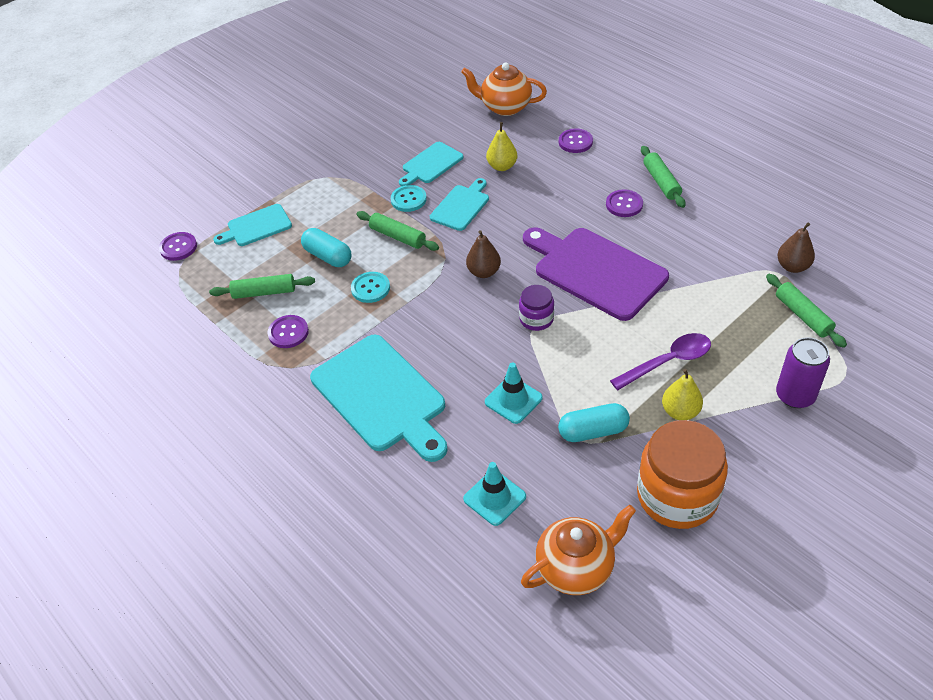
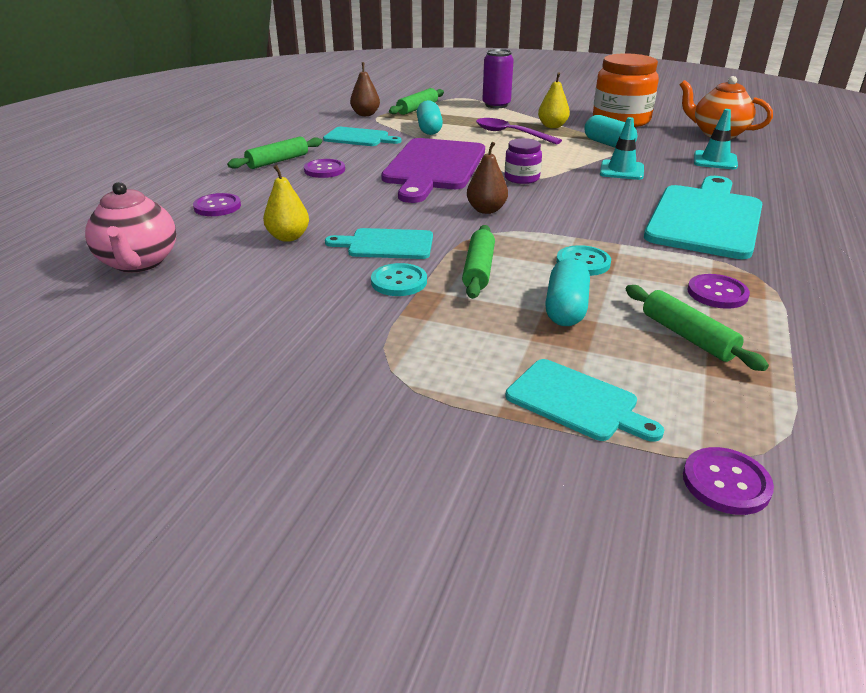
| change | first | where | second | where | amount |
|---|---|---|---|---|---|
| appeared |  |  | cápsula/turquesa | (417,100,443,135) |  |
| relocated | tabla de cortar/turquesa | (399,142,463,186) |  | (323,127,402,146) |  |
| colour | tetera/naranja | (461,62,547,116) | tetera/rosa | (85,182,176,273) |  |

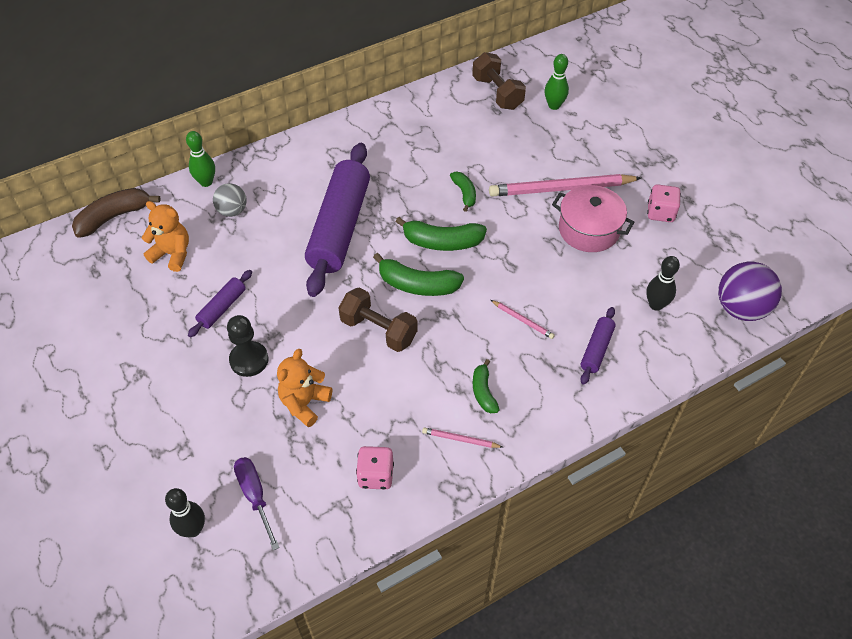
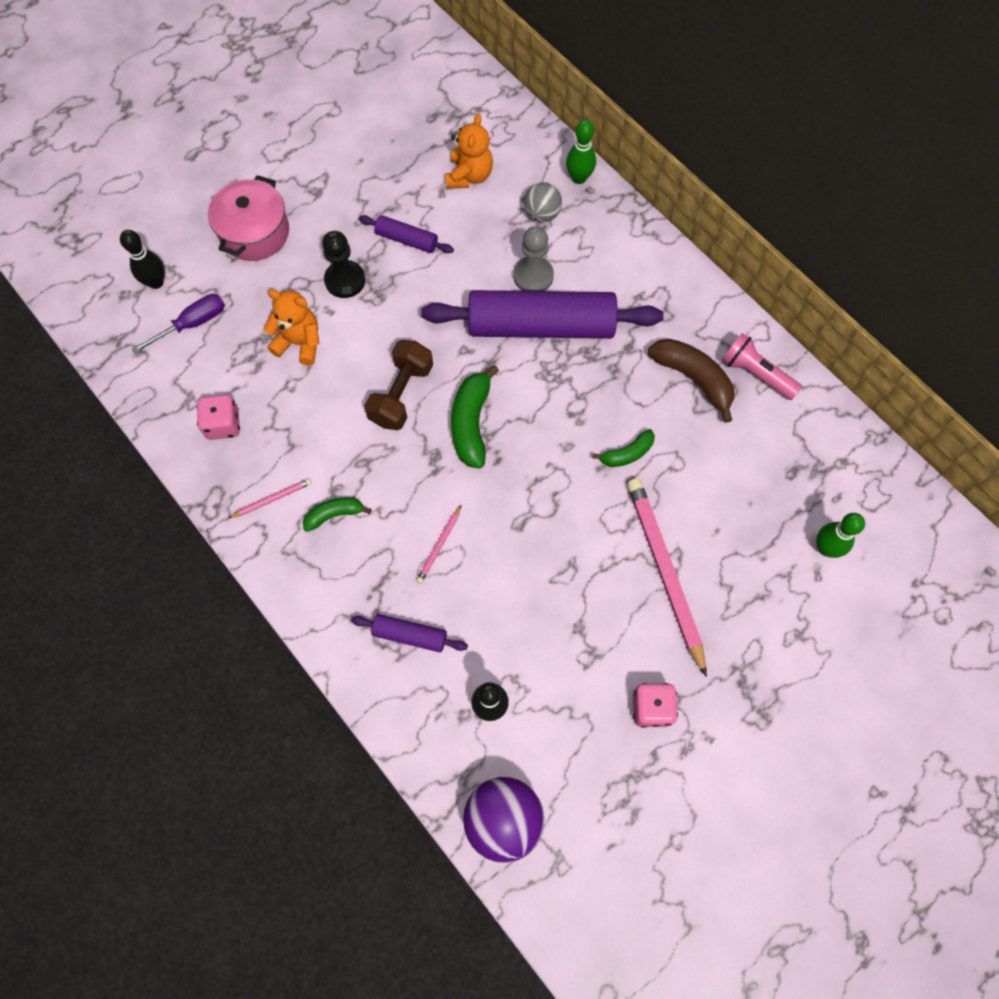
| change | first | where | second | where | amount |
|---|---|---|---|---|---|
| missing | plátano/verde | (395,217,487,251) |  |  |  |
| missing | mancuerna/marrón | (472,52,526,110) |  |  |  |
| appeared |  |  | peón/gris | (513,226,554,291) |  |
| appeared |  |  | lámpara de mano/rosa | (722,333,802,400) |  |
| relocated | plátano/marrón | (72,188,161,238) |  | (648,339,735,423) |  |
| relocated | olla/rosa | (552,185,634,252) |  | (208,175,289,261) |  |
| spun | lápiz/rosa | (422,427,503,448) |  | (228,478,312,518) | 60 degrees clockwise |

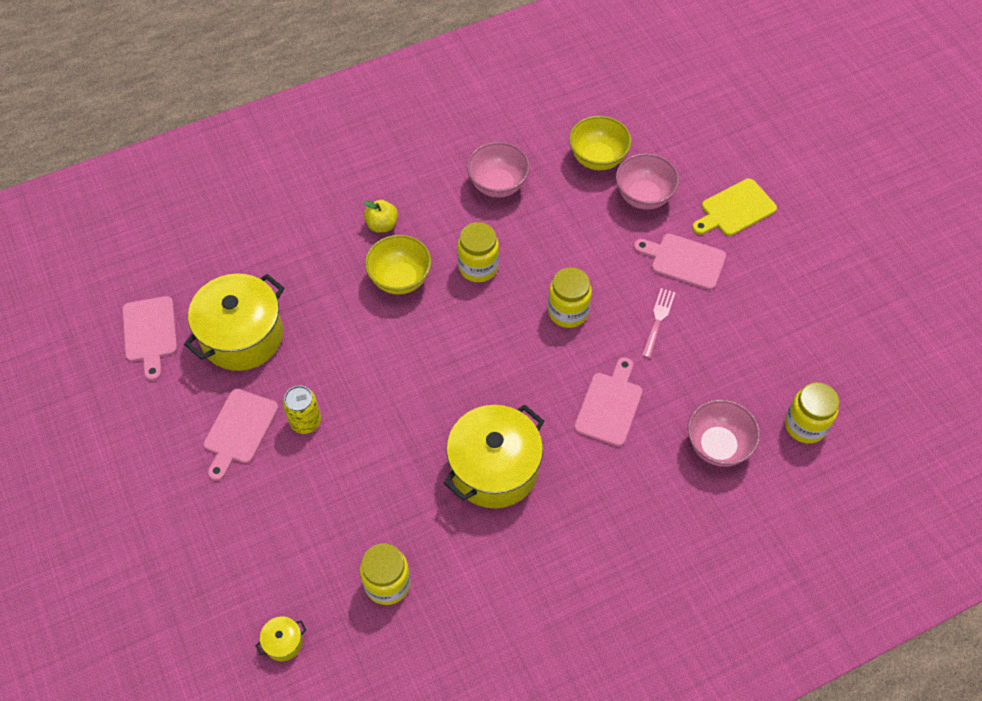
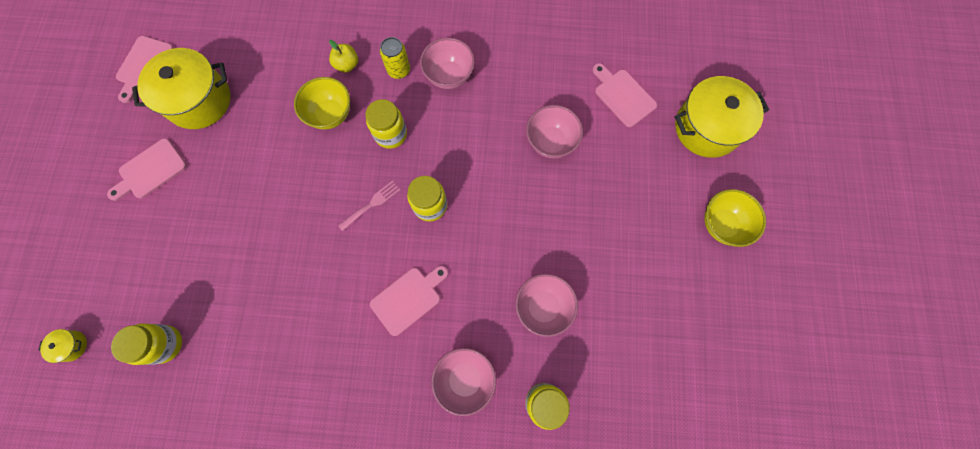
| change | first | where | second | where | amount |
|---|---|---|---|---|---|
| missing | tabla de cortar/amarillo | (692,178,777,236) |  |  |  |
| appeared |  |  | cuenco/rosa | (515,274,578,337) |  |
| relocated | lata/amarillo | (283,385,321,434) |  | (380,37,410,79) |  |
| relocated | olla/amarillo | (444,405,544,508) |  | (675,76,769,158) |  |
| relocated | cuenco/amarillo | (569,116,632,170) |  | (704,189,766,247) |  |
| relocated | tabla de cortar/rosa | (634,234,726,290) |  | (592,63,657,127) |  |
| relocated | tenedor/rosa | (642,288,676,358) |  | (338,181,400,231) |  |

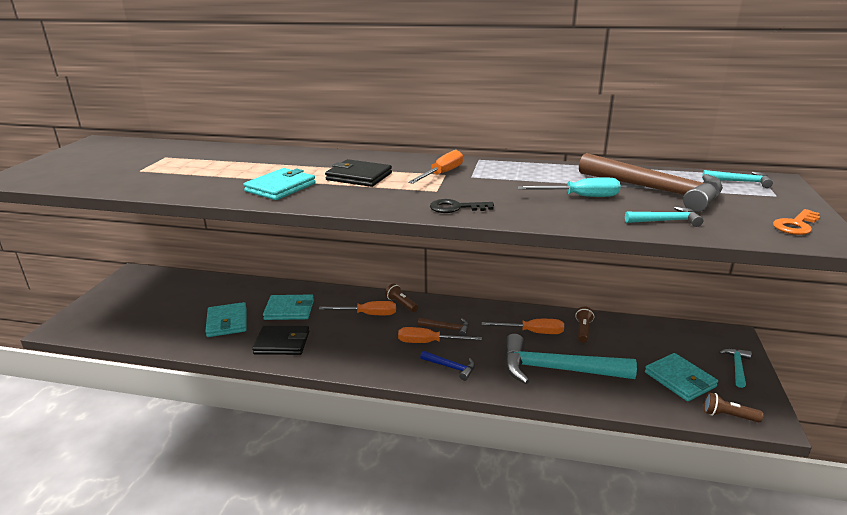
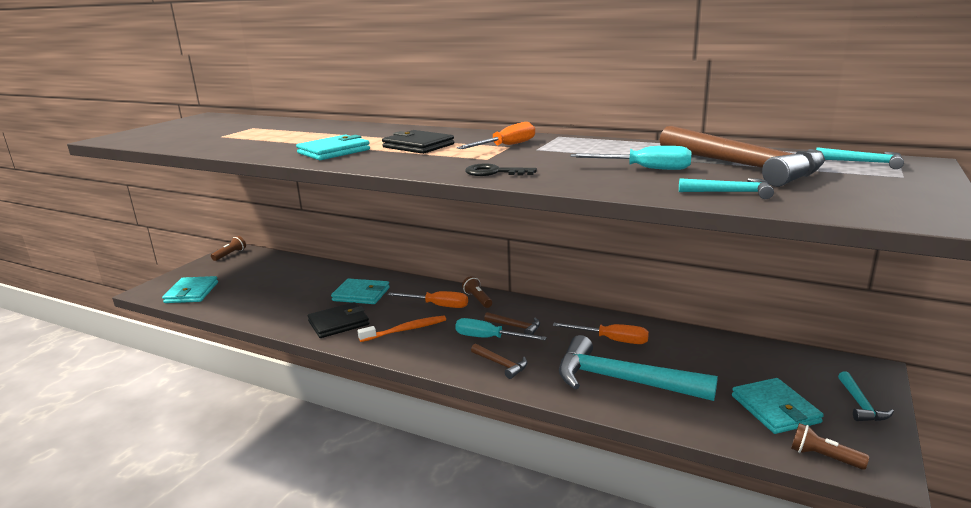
| change | first | where | second | where | amount |
|---|---|---|---|---|---|
| missing | llave/naranja | (773,209,820,235) |  |  |  |
| appeared |  |  | cepillo de dientes/naranja | (357,316,446,342) |  |
| relocated | cartera/turquesa | (205,302,247,337) |  | (162,276,218,303) |  |
| relocated | lámpara de mano/marrón | (575,307,594,343) |  | (211,236,246,261) |  |
| colour | destornillador/naranja | (398,327,482,343) | destornillador/turquesa | (455,318,547,340) |  |
| colour | martillo/azul | (420,351,475,381) | martillo/marrón | (471,344,528,379) |  |
| spun | cartera/negro | (252,326,309,355) |  | (308,302,369,338) | 45 degrees counterclockwise |
| spun | martillo/turquesa | (719,348,752,388) |  | (838,371,894,421) | 150 degrees clockwise |

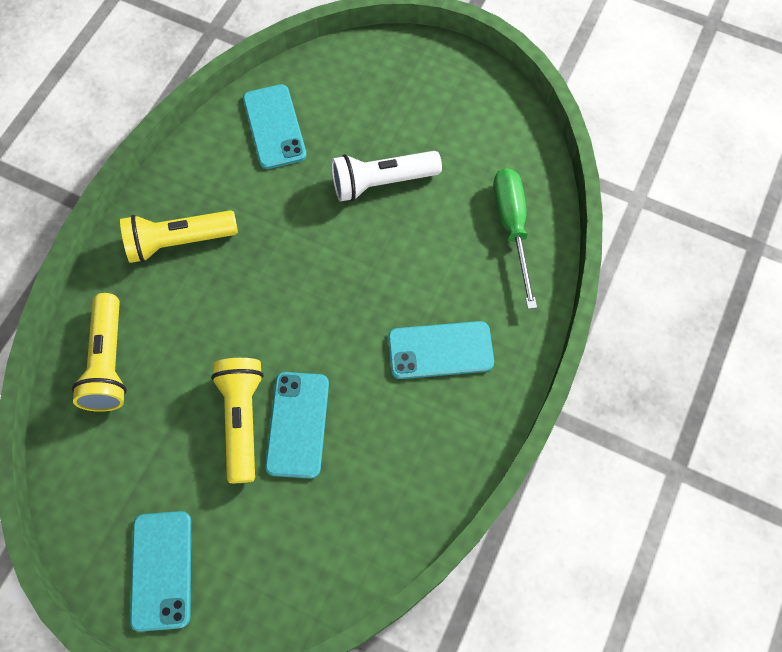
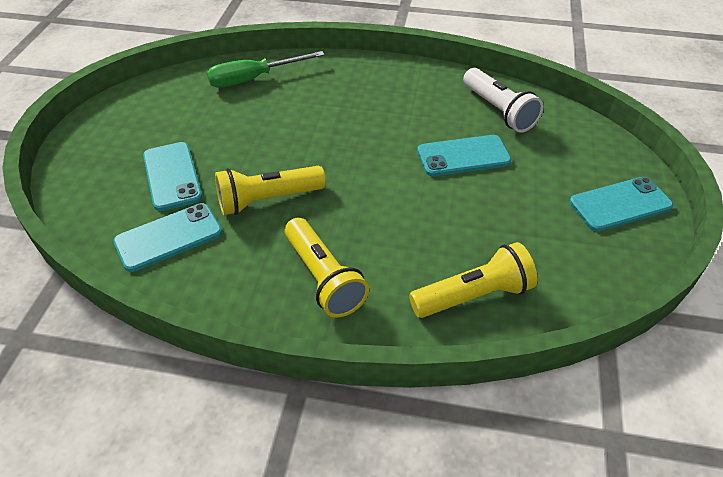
| change | first | where | second | where | amount |
|---|---|---|---|---|---|
| relocated | lámpara de mano/amarillo | (211,358,264,483) |  | (215,166,326,215) |  |
| relocated | lámpara de mano/blanco | (331,151,442,202) |  | (463,68,543,133) |  |
| relocated | móvil/turquesa | (388,321,494,379) |  | (143,142,202,211) |  |

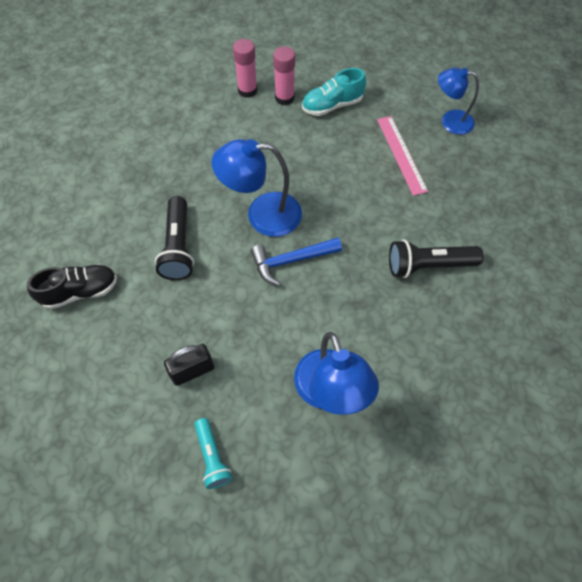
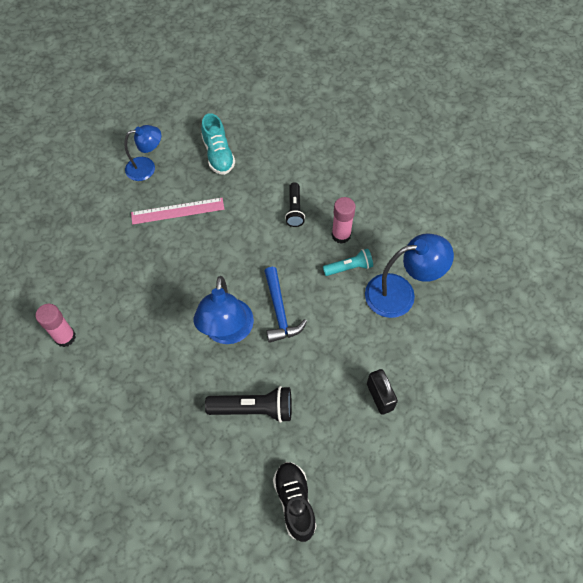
| change | first | where | second | where | amount |
|---|---|---|---|---|---|
| relocated | lámpara de mano/turquesa | (194,418,232,489) |  | (323,249,373,276) |  |
| relocated | barra de pegamento/rosa | (273,46,295,106) |  | (332,197,356,244) |  |
| relocated | zapato/turquesa | (302,68,366,116) |  | (201,113,235,175) |  |
| spun | lámpara/azul | (438,68,479,135) |  | (124,125,161,181) | 120 degrees counterclockwise |
| size | lámpara de mano/negro | (389,240,484,278) |  | (285,182,305,227) | x0.64 |

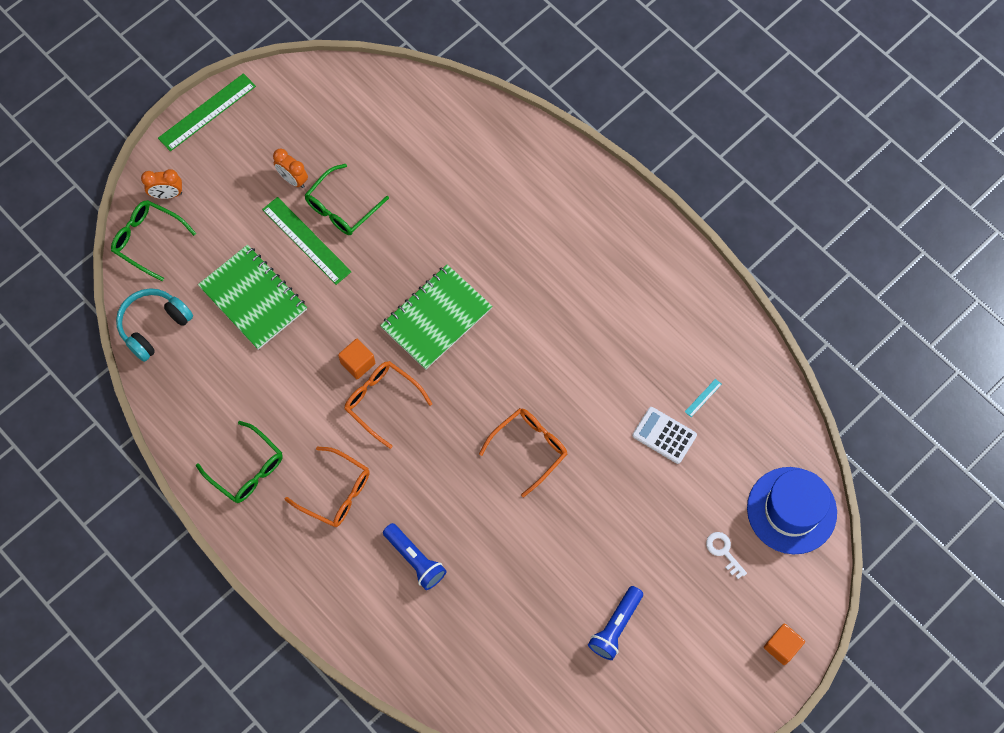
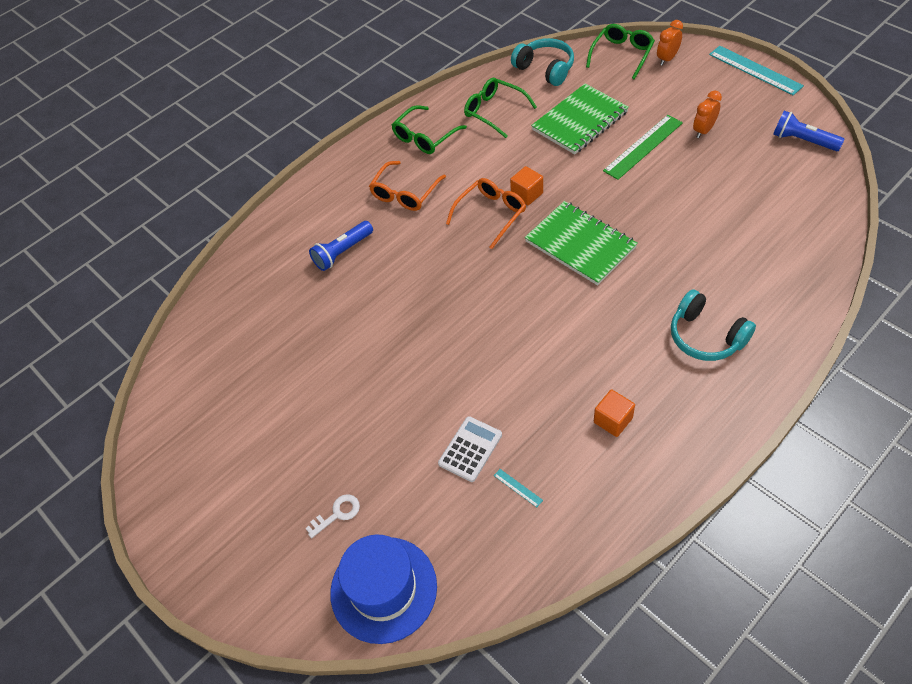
| change | first | where | second | where | amount |
|---|---|---|---|---|---|
| missing | gafas/naranja | (479,408,567,497) |  |  |  |
| appeared |  |  | auriculares/turquesa | (671,289,756,361) |  |
| relocated | gafas/verde | (305,164,389,235) |  | (464,78,537,138) |  |
| relocated | lámpara de mano/azul | (588,586,643,660) |  | (773,111,845,151) |  |
| relocated | cubo/naranja | (764,624,805,665) |  | (594,389,635,437) |  |
| colour | regla/verde | (158,73,256,151) | regla/turquesa | (709,46,804,95) |  |
| spun | despertador/naranja | (141,169,182,199) |  | (657,20,683,66) | 45 degrees clockwise |

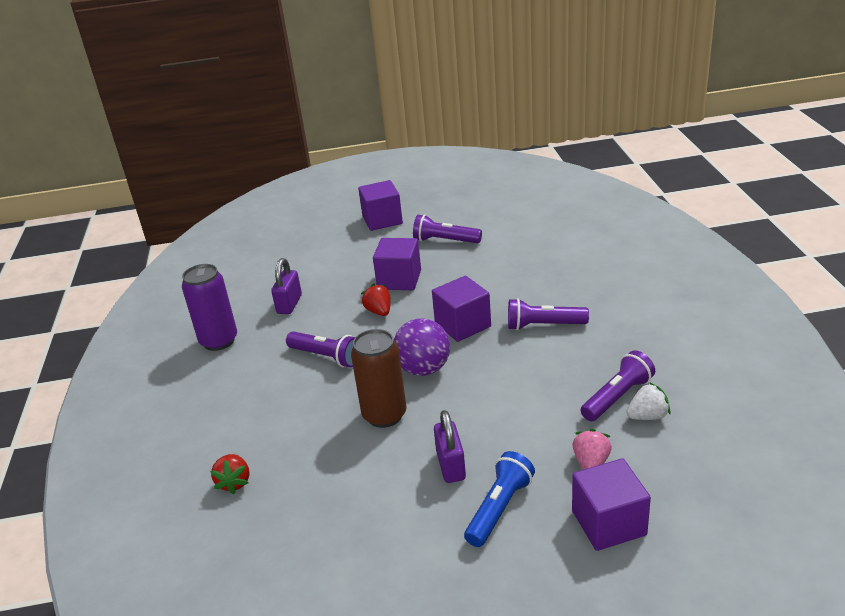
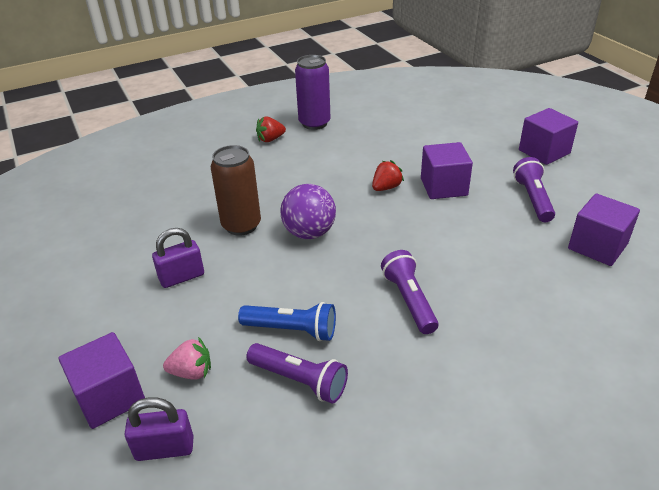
| change | first | where | second | where | amount |
|---|---|---|---|---|---|
| missing | lámpara de mano/morado | (286,331,355,368) |  |  |  |
| missing | fresa/blanco | (626,382,670,420) |  |  |  |
| relocated | fresa/rojo | (210,454,249,495) |  | (256,117,286,142) |  |
| relocated | candado/morado | (271,258,302,314) |  | (124,397,194,461) |  |
| relocated | cubo/morado | (432,276,491,342) |  | (568,193,640,266) |  |
| relocated | lámpara de mano/azul | (464,451,535,547) |  | (238,302,336,341) |  |

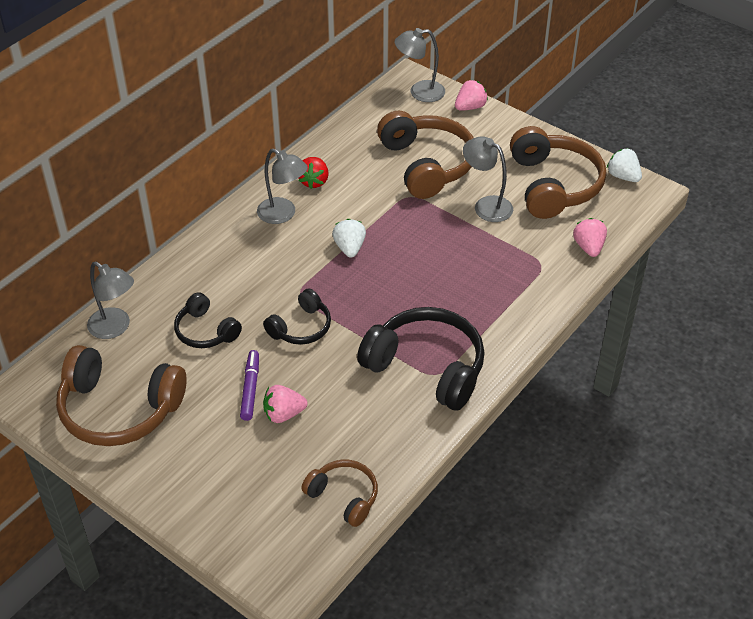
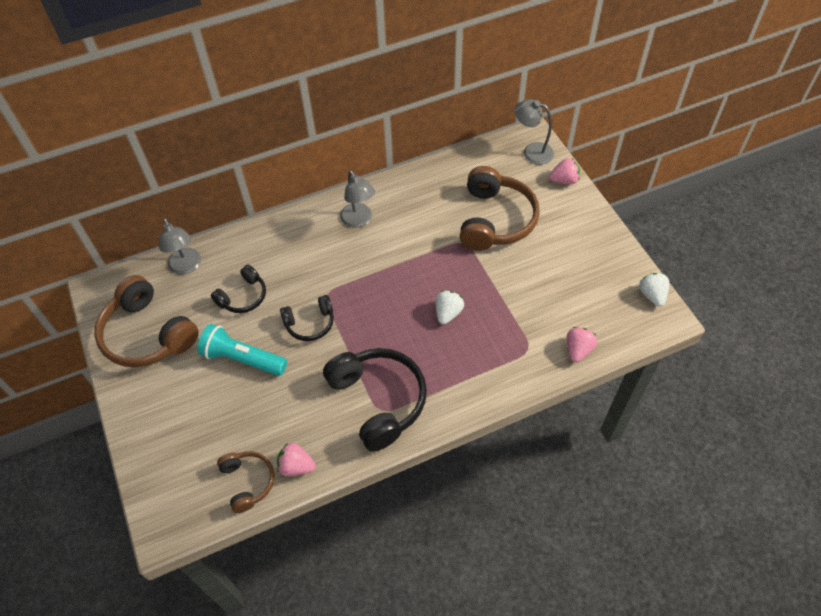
| change | first | where | second | where | amount |
|---|---|---|---|---|---|
| missing | fresa/rojo | (298,157,329,189) |  |  |  |
| missing | lámpara/gris | (463,136,513,222) |  |  |  |
| missing | auriculares/marrón | (510,126,606,219) |  |  |  |
| relocated | fresa/rosa | (263,385,308,423) |  | (277,443,316,476) |  |
| relocated | fresa/blanco | (332,219,366,258) |  | (435,290,464,324) |  |
| exchanged | rotulador/morado | (240,350,259,421) | lámpara de mano/turquesa | (197,324,287,376) |  |
| spun | auriculares/negro | (174,292,242,348) |  | (211,265,266,313) | 120 degrees counterclockwise |

